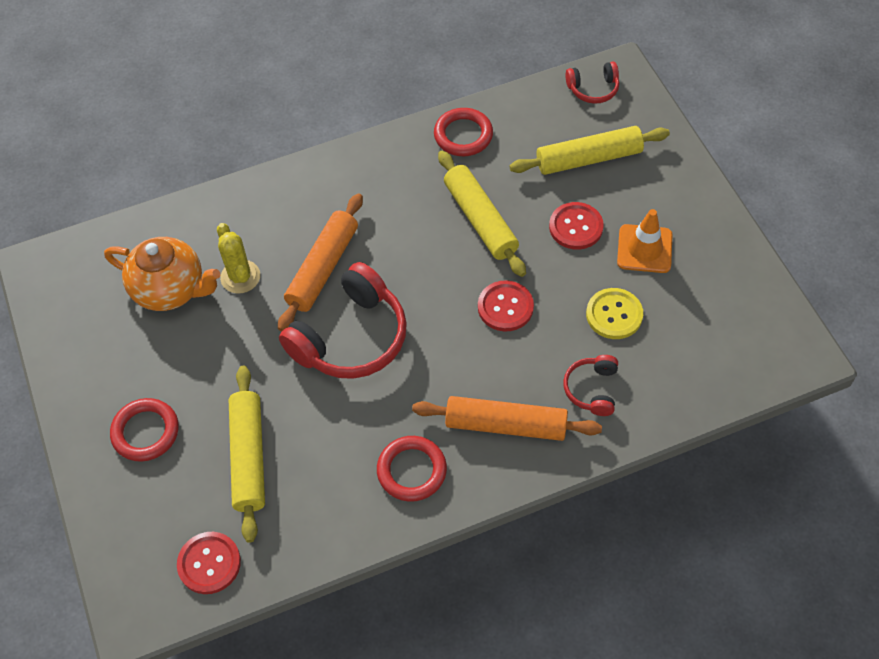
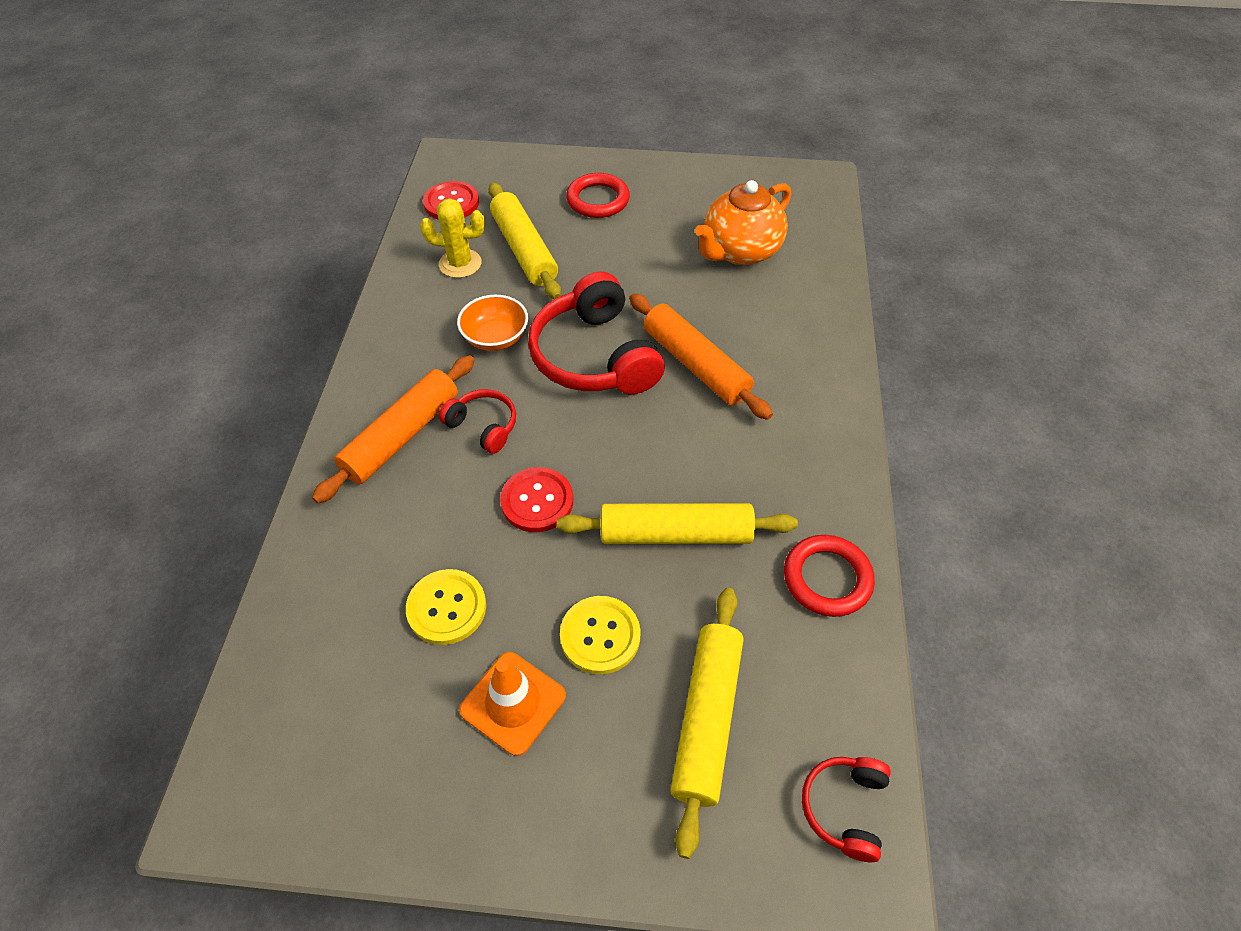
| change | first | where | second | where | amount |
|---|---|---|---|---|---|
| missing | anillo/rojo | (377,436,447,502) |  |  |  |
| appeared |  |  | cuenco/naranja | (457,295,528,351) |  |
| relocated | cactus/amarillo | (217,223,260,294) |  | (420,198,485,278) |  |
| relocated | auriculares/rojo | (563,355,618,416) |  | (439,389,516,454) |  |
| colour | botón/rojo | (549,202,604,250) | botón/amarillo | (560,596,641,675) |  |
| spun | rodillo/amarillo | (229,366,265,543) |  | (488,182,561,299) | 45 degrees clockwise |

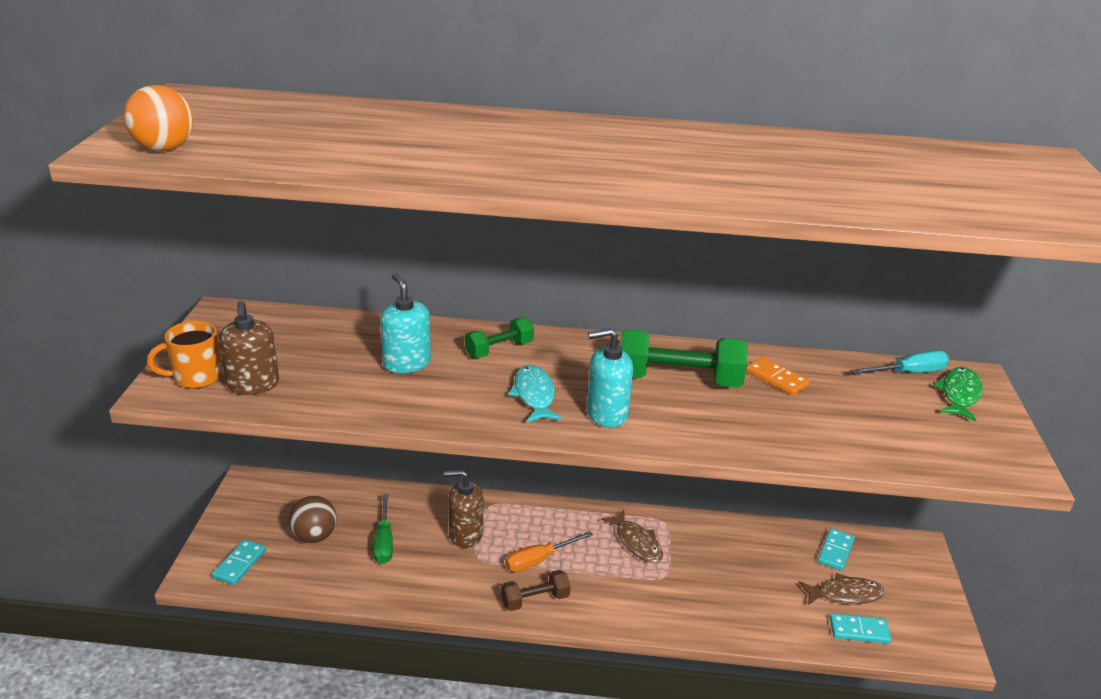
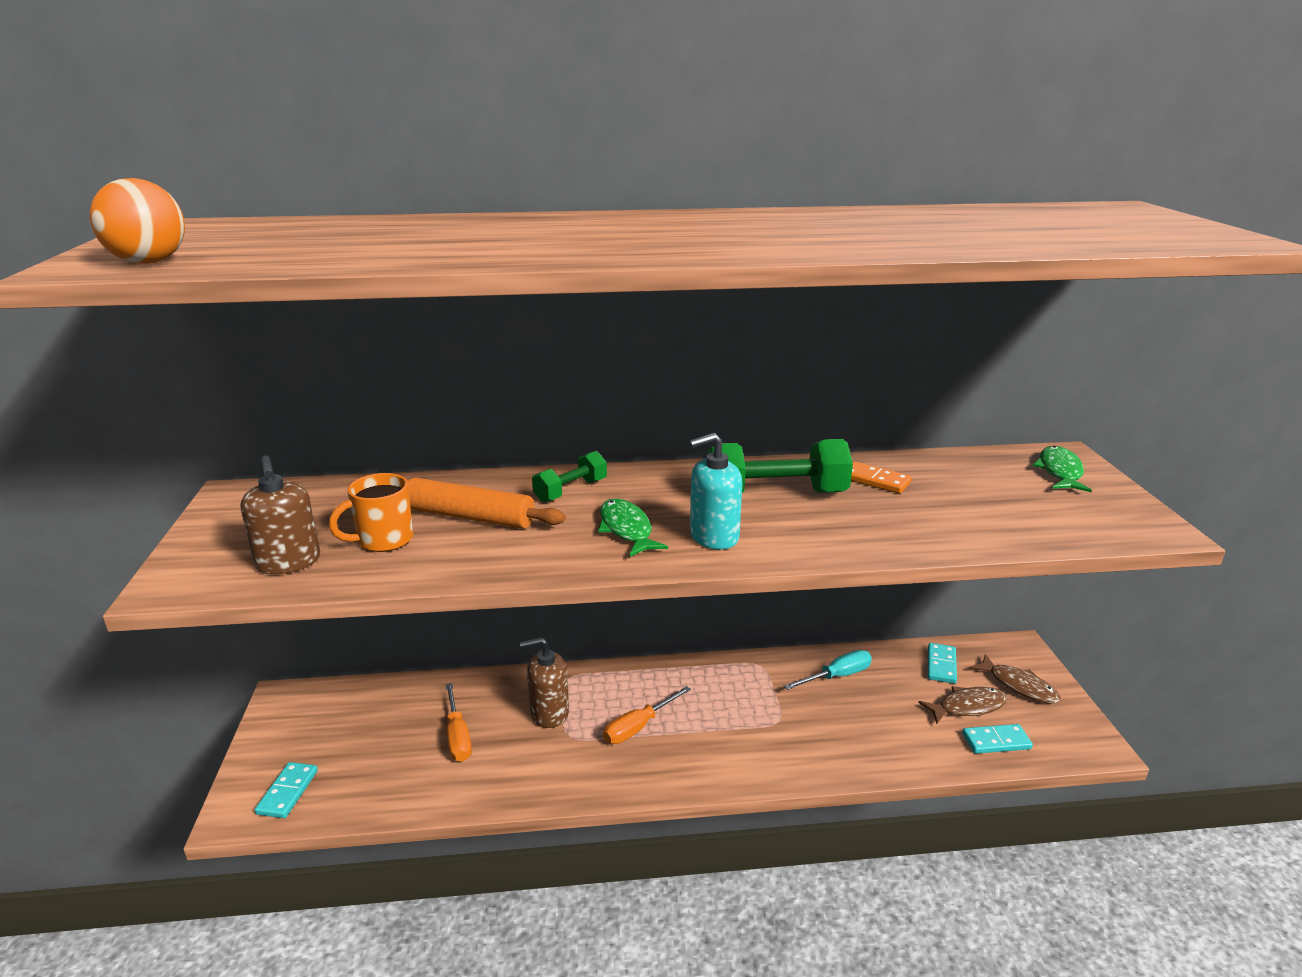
| change | first | where | second | where | amount |
|---|---|---|---|---|---|
| missing | pelota/marrón | (289,496,337,543) |  |  |  |
| missing | mancuerna/marrón | (501,570,570,611) |  |  |  |
| relocated | taza/naranja | (147,321,222,389) |  | (329,473,413,552) |  |
| relocated | pez/marrón | (601,510,663,563) |  | (969,654,1061,704) |  |
| relocated | destornillador/turquesa | (852,351,950,374) |  | (784,650,872,690) |  |
| exchanged | dispensador de jabón/turquesa | (380,273,431,373) | rodillo/naranja | (408,478,566,529) |  |
| colour | destornillador/verde | (373,494,393,564) | destornillador/naranja | (445,683,472,762) |  |
| colour | pez/turquesa | (508,365,562,423) | pez/verde | (598,499,668,557) |  |

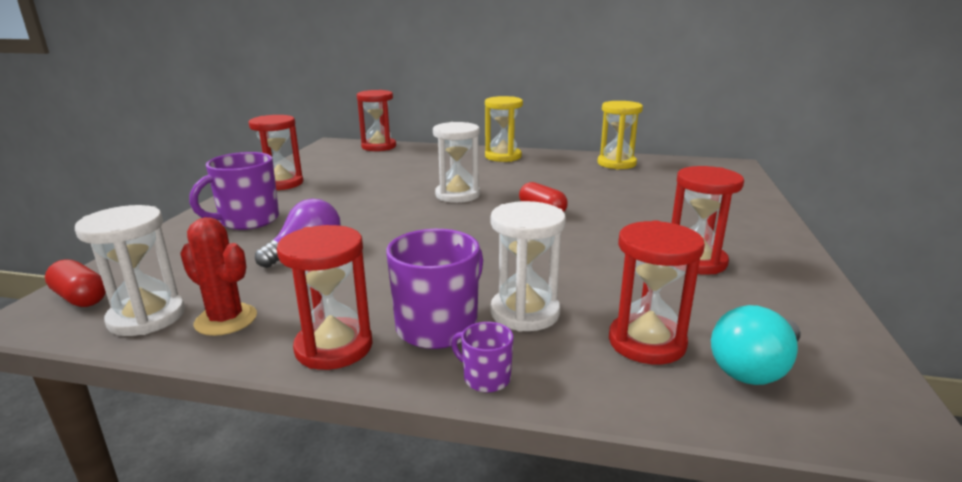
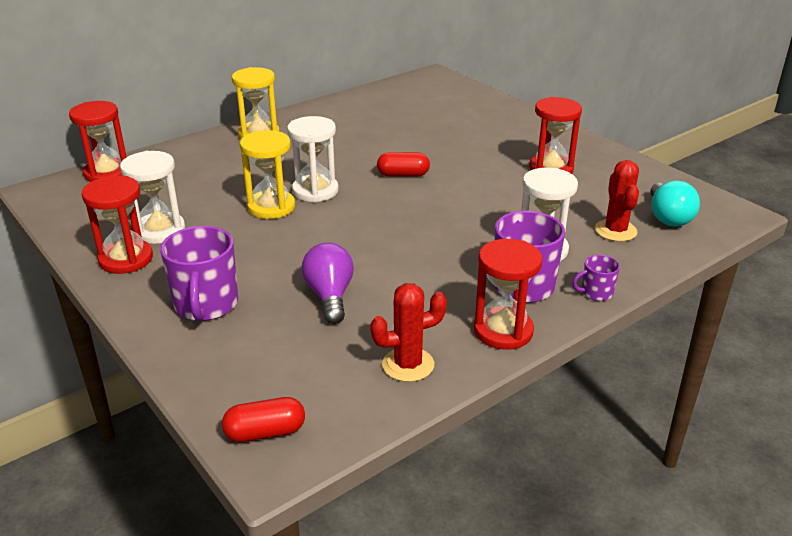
| change | first | where | second | where | amount |
|---|---|---|---|---|---|
| relocated | reloj de arena/blanco | (75,205,185,336) |  | (120,151,185,244) |  |
| relocated | reloj de arena/amarillo | (597,101,643,169) |  | (240,130,295,219) |  |
| exchanged | reloj de arena/rojo | (609,221,705,364) | cactus/rojo | (595,160,639,242) |  |

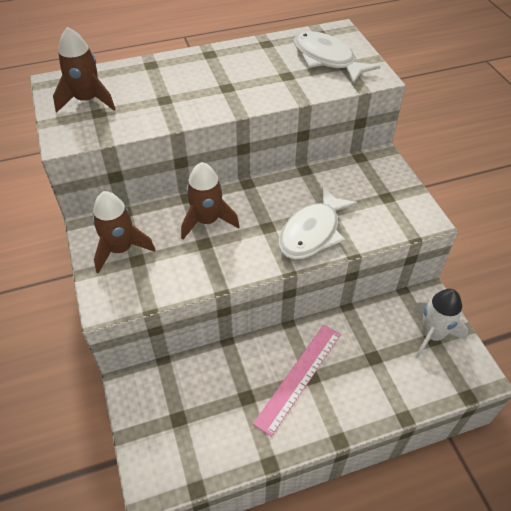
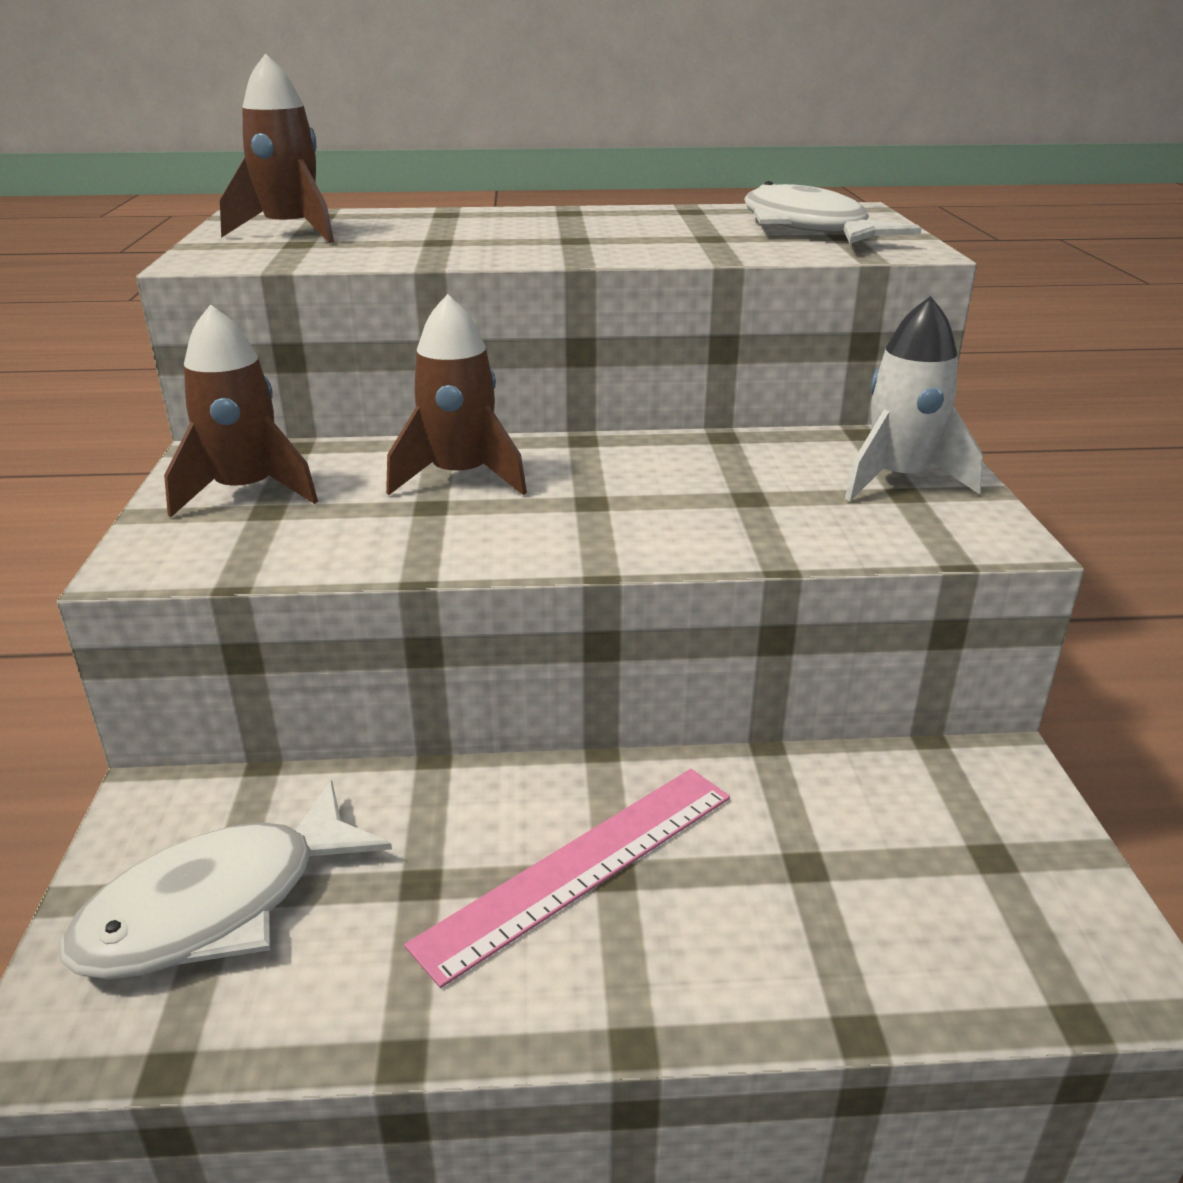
| change | first | where | second | where | amount |
|---|---|---|---|---|---|
| relocated | pez/blanco | (279,186,358,259) |  | (60,781,392,980) |  |
| relocated | cohete/blanco | (414,289,468,359) |  | (845,296,983,502) |  |

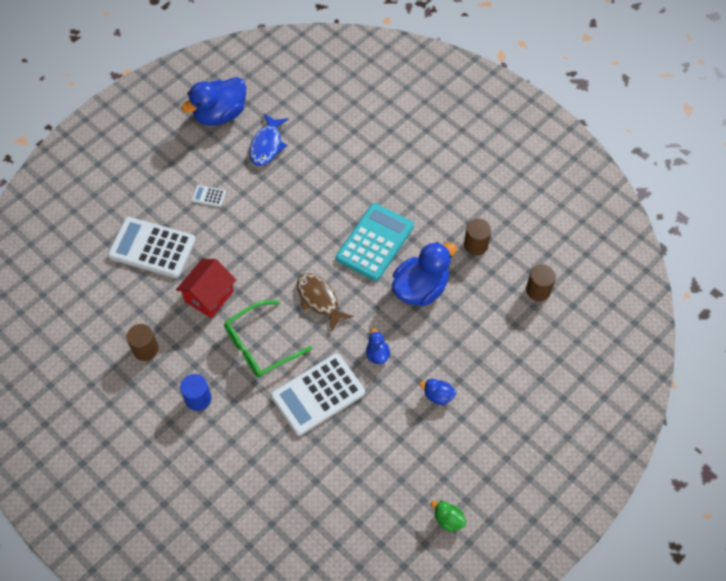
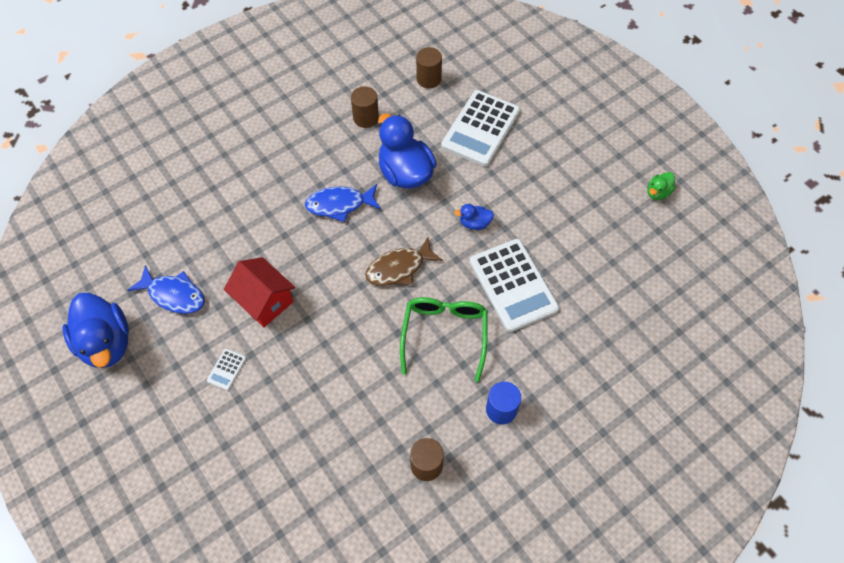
| change | first | where | second | where | amount |
|---|---|---|---|---|---|
| missing | pato/azul | (419,379,456,405) |  |  |  |
| relocated | calculadora/blanco | (108,217,196,278) |  | (441,90,520,167) |  |
| relocated | casa/rojo | (176,259,236,318) |  | (224,257,295,327) |  |
| exchanged | calculadora/turquesa | (336,203,414,281) | pez/azul | (305,184,381,222) |  |
| spun | gafas/verde | (224,300,312,378) |  | (400,297,488,382) | 150 degrees counterclockwise |

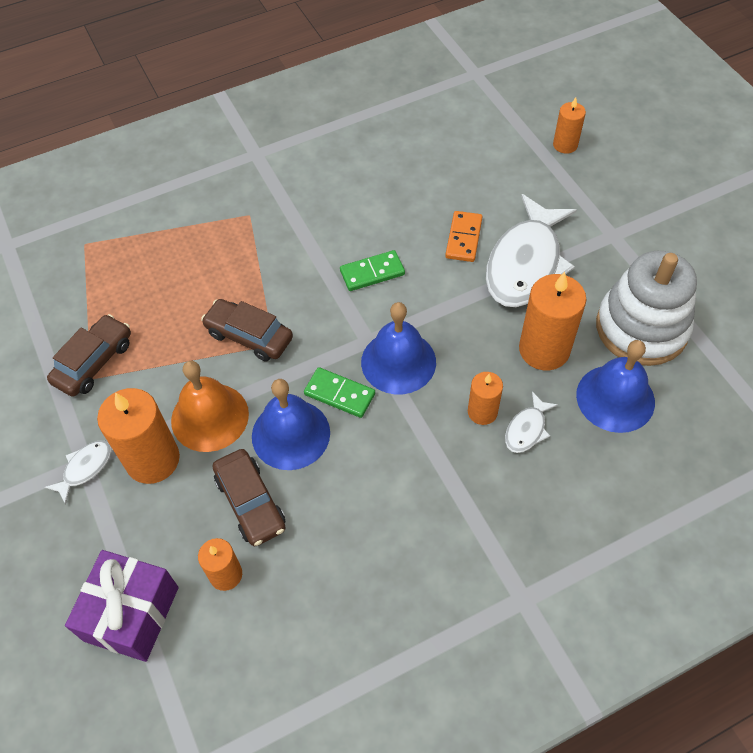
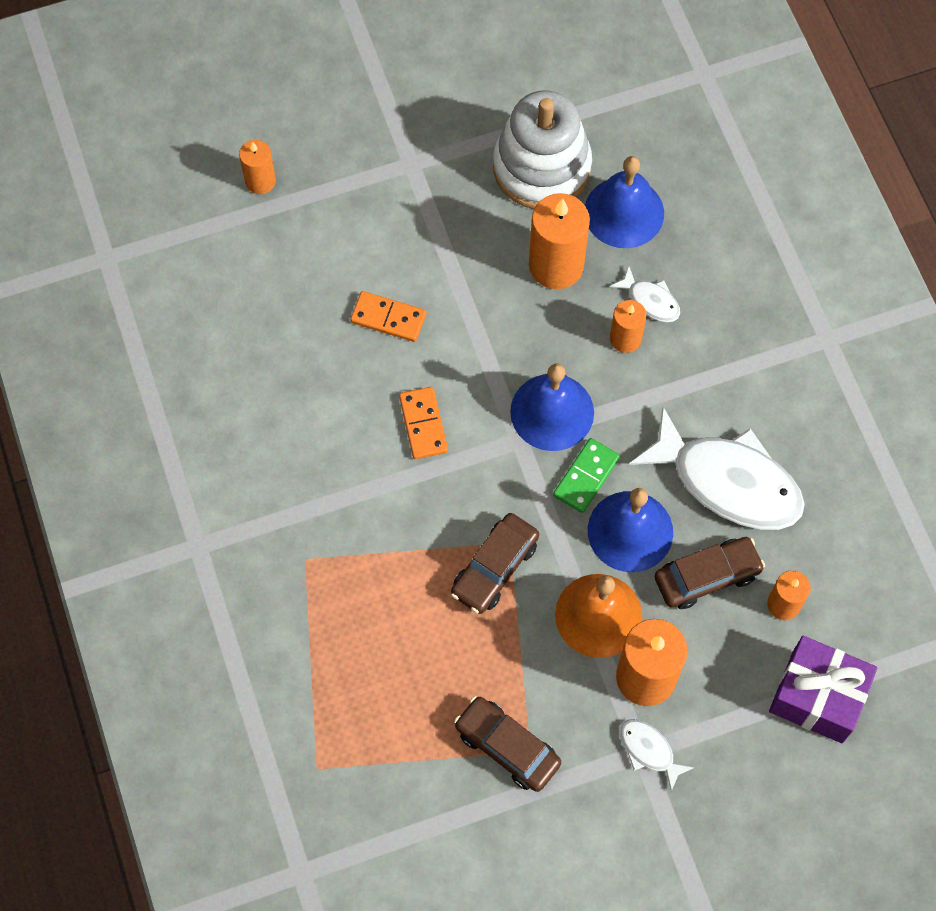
| change | first | where | second | where | amount |
|---|---|---|---|---|---|
| relocated | pez/blanco | (486,194,577,307) |  | (629,407,805,530) |  |
| colour | ficha de dominó/verde | (340,250,405,291) | ficha de dominó/naranja | (399,387,448,459) |  |

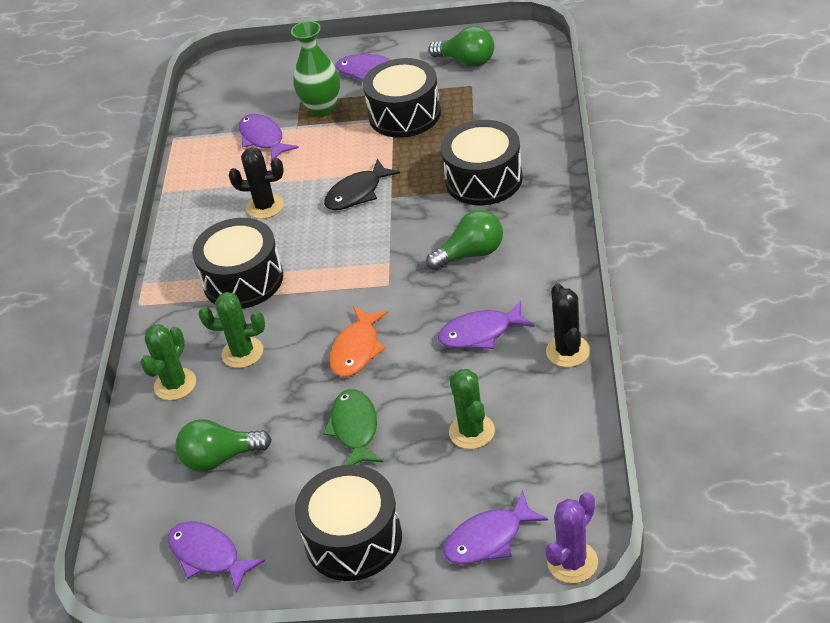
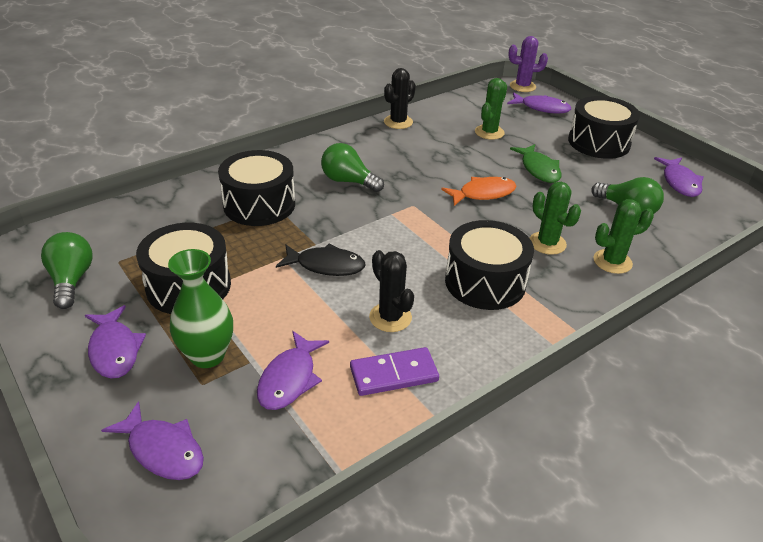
| change | first | where | second | where | amount |
|---|---|---|---|---|---|
| appeared |  |  | ficha de dominó/morado | (350,347,439,396) |  |
| relocated | pez/morado | (438,300,534,349) |  | (101,401,204,480) |  |
| spun | pez/verde | (323,389,383,465) |  | (510,144,562,183) | 60 degrees counterclockwise |

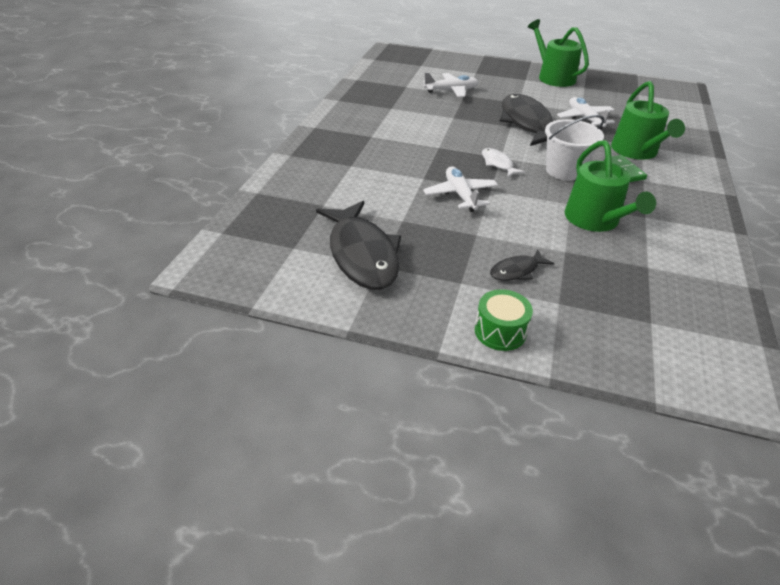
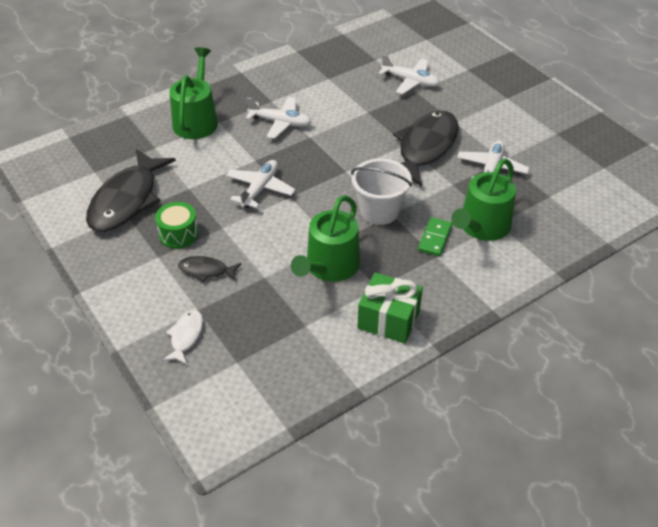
| change | first | where | second | where | amount |
|---|---|---|---|---|---|
| appeared |  |  | avión/blanco | (246,97,311,139) |  |
| appeared |  |  | regalo/verde | (357,272,423,344) |  |
| relocated | tambor/verde | (475,289,533,351) |  | (155,202,199,249) |  |
| relocated | pez/blanco | (482,148,525,177) |  | (162,310,203,365) |  |
| relocated | regadera/verde | (528,19,589,87) |  | (169,47,218,139) |  |

